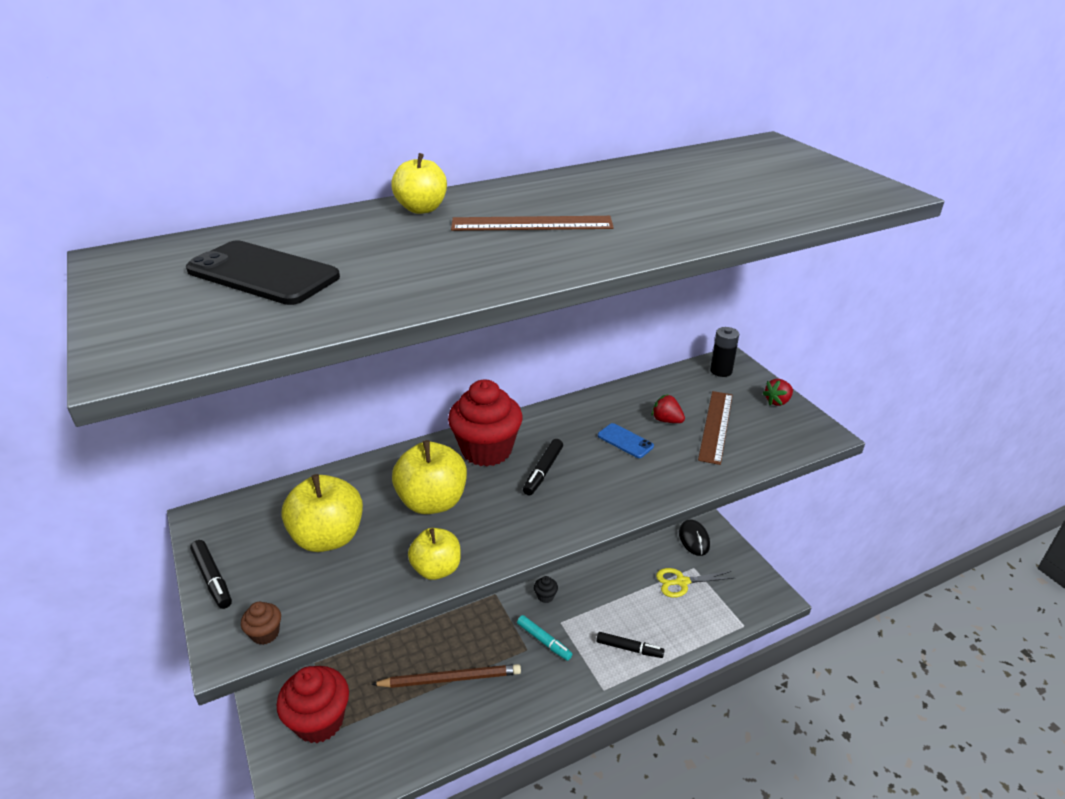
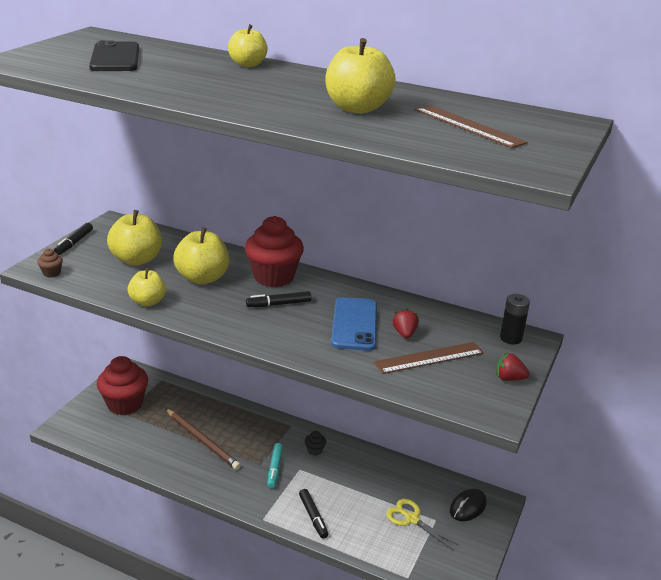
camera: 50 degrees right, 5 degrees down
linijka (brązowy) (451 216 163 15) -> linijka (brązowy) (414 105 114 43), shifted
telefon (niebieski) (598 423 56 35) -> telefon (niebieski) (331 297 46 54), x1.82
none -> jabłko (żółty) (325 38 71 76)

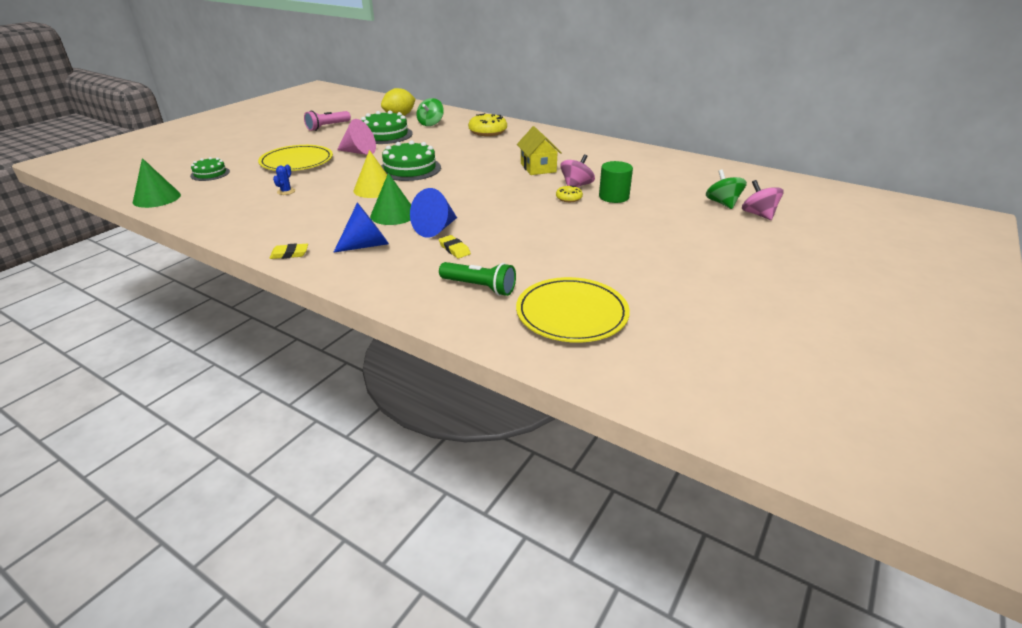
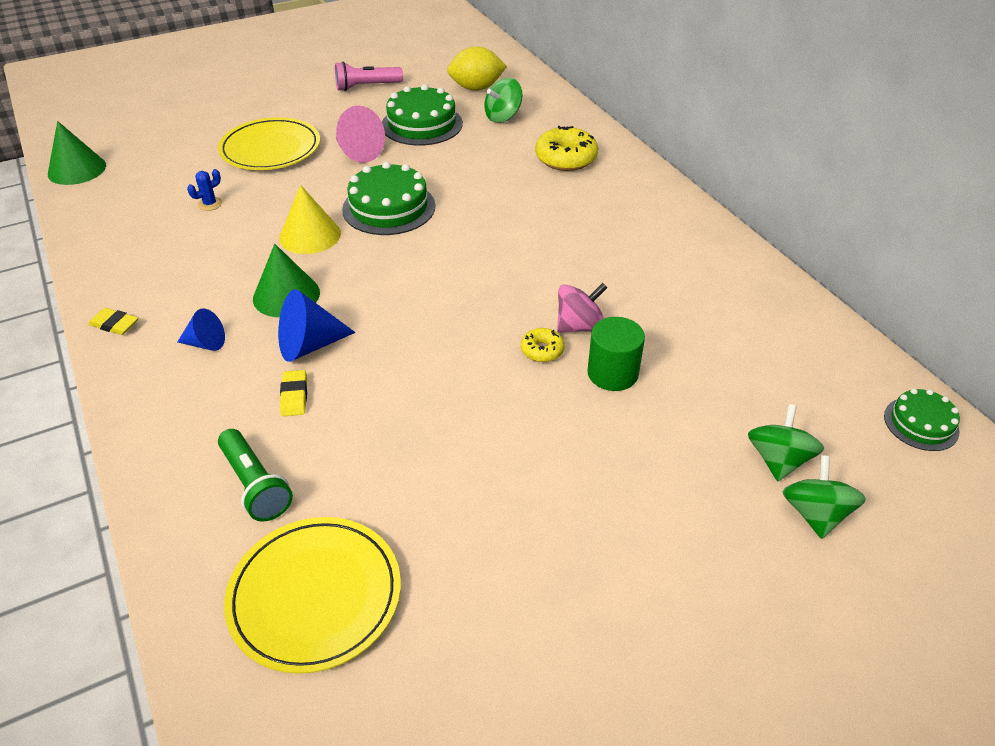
camera: 30 degrees right, 10 degrees up
domek (żółty) (517 126 45 49) -> none
tort (zielony) (190 157 40 24) -> tort (zielony) (884 389 76 62), shifted
bączek (różowy) (742 180 42 40) -> bączek (zielony) (782 455 84 84)
stożek (niebieski) (334 203 55 50) -> stożek (niebieski) (178 308 47 43), x0.62

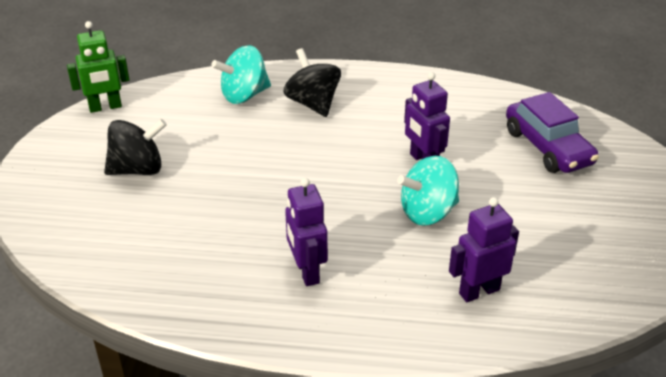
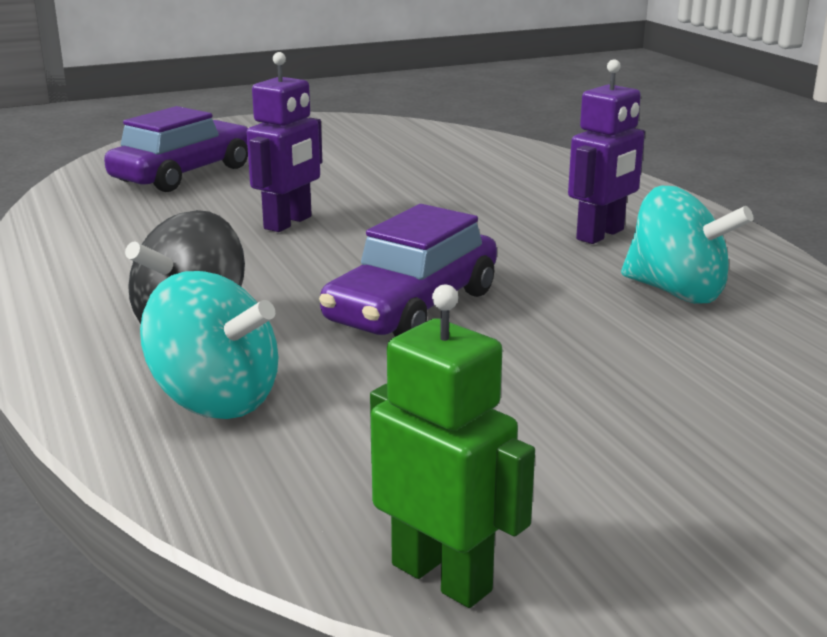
camera: 120 degrees left, 15 degrees down
bączek (czarny) (104 119 63 56) -> none
bączek (turkusowy) (397 156 62 70) -> bączek (turkusowy) (621 186 132 118), shifted
robot (fioletowy) (449 197 70 105) -> none
none -> samochód (fioletowy) (319 204 178 133)

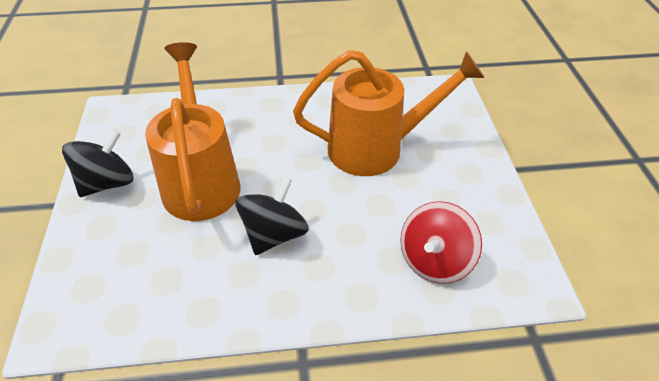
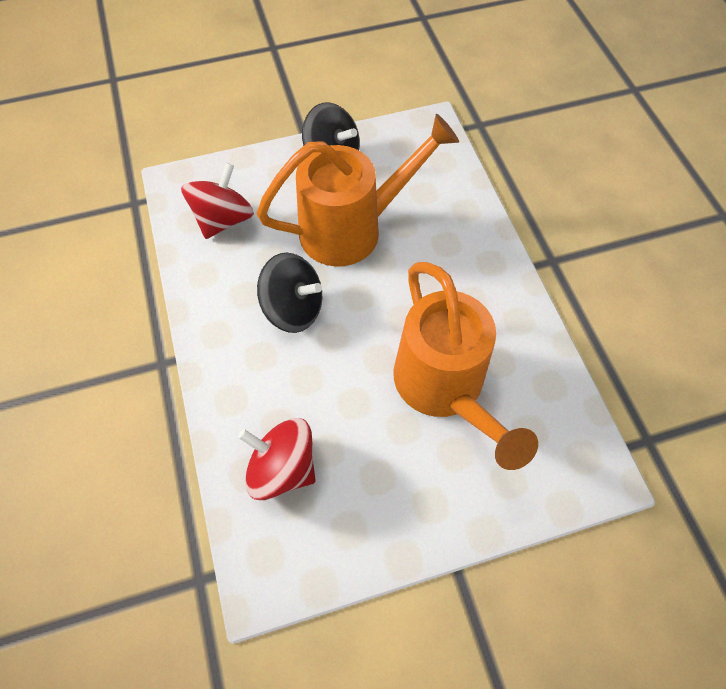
camera: 80 degrees right, 15 degrees up
none -> bączek (czerwony) (181 163 73 76)

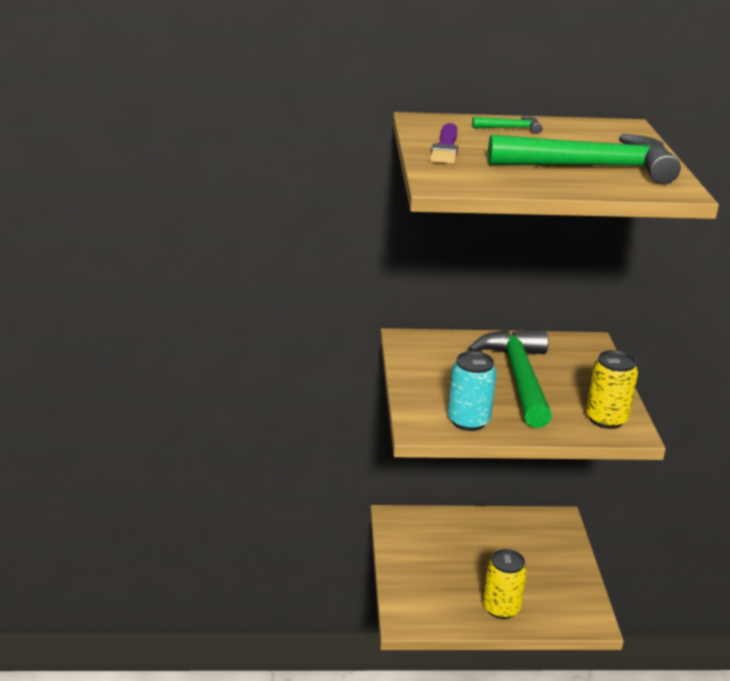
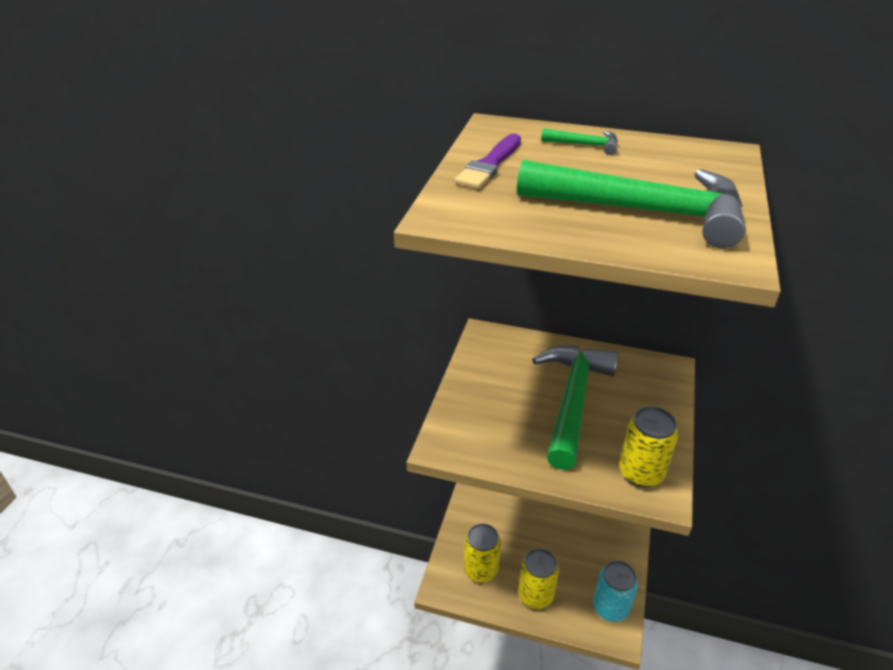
camera: 20 degrees right, 10 degrees up
puszka (turkusowy) (448 351 49 80) -> puszka (turkusowy) (593 561 45 61), shifted
none -> puszka (żółty) (464 523 37 59)

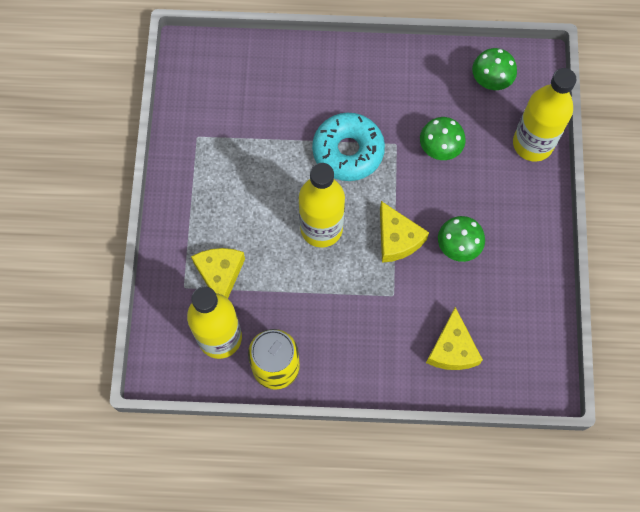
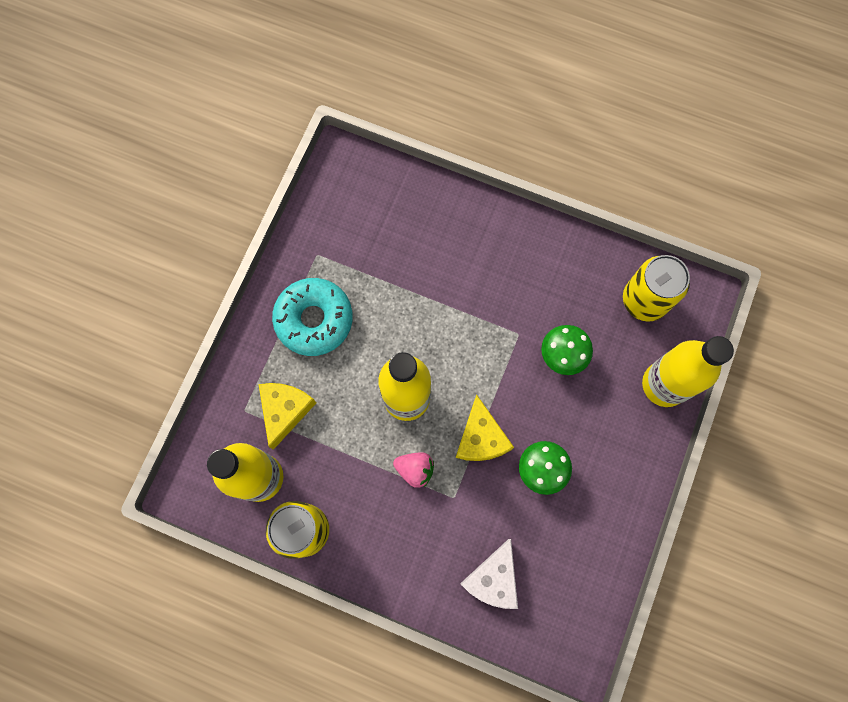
camera: 20 degrees right, 5 degrees up
grzyb (zielony) (472 48 45 42) -> puszka (żółty) (623 255 67 66)
donut (turkusowy) (312 113 73 68) -> donut (turkusowy) (272 278 81 78), shifted
ser (żółty) (426 307 57 63) -> ser (biały) (460 539 58 70)
none -> truskawka (różowy) (393 452 41 36)

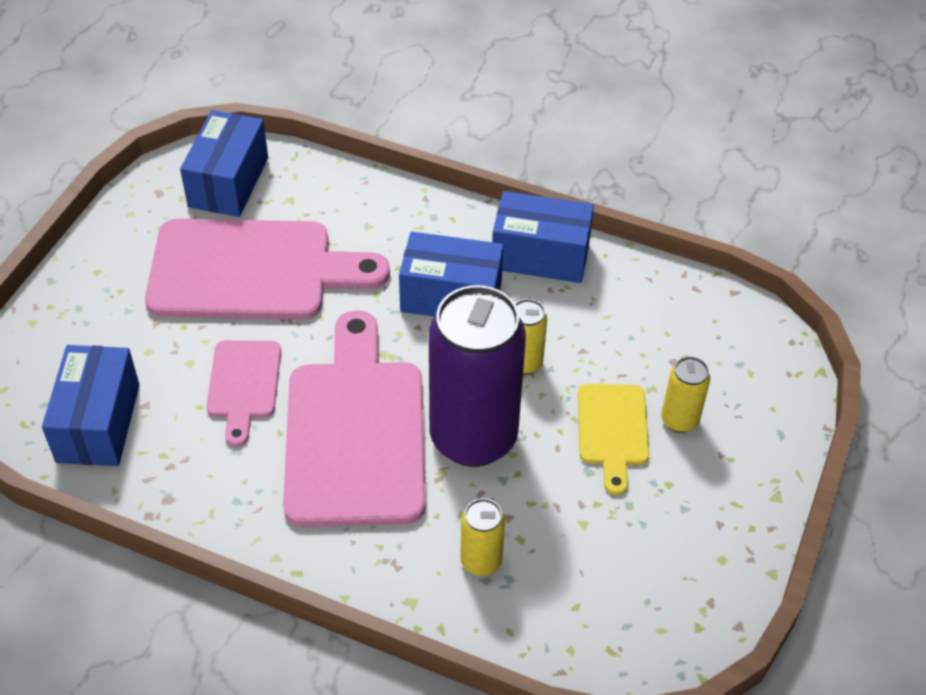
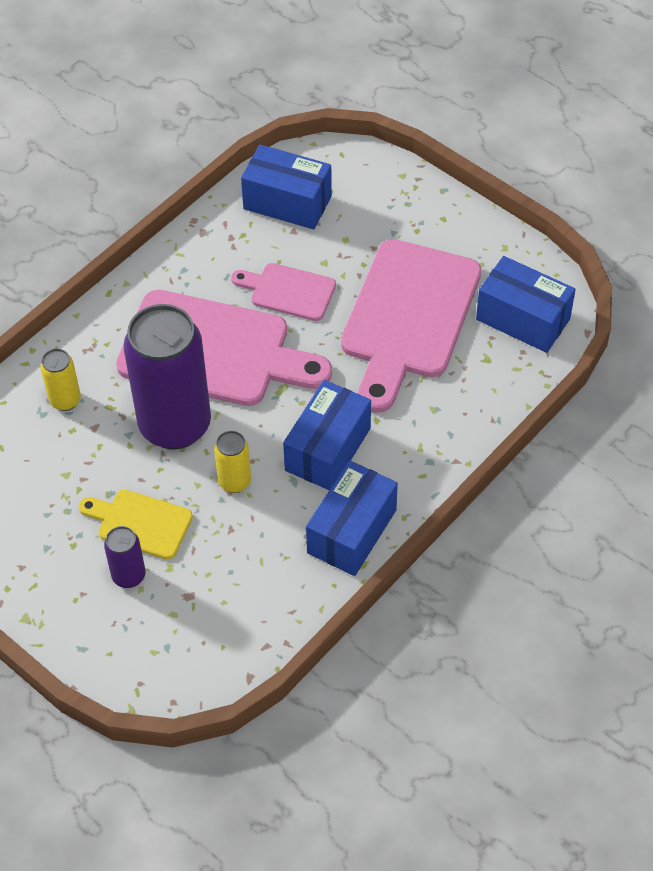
camera: 110 degrees right, 5 degrees up
puszka (żółty) (661 356 49 77) -> puszka (fioletowy) (104 526 42 62)

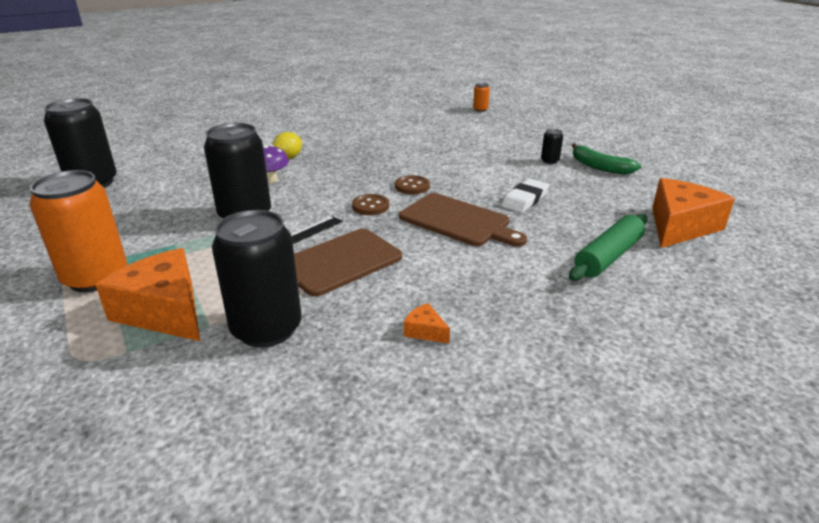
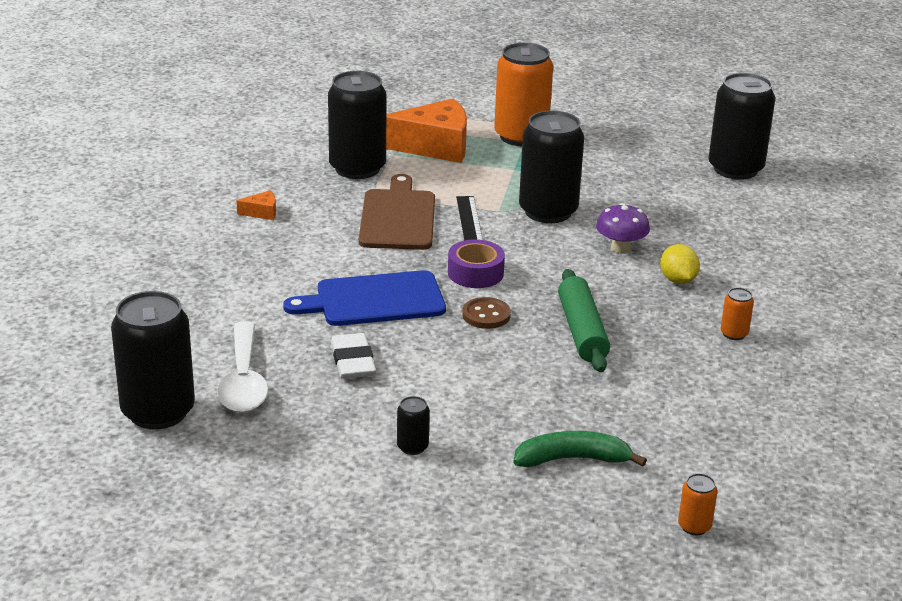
camera: 130 degrees right, 0 degrees up
banan (zielony) (572 143 69 32) -> banan (zielony) (513 431 134 36), shifted
ser (pomarańczowy) (652 178 83 70) -> puszka (czarny) (111 291 84 138)
deska do krojenia (brązowy) (399 193 128 53) -> deska do krojenia (niebieski) (283 270 163 56)
guzik (brązowy) (352 194 37 21) -> taśma klejąca (fioletowy) (448 239 57 49)
wałek do ciasta (zielony) (569 214 79 67) -> wałek do ciasta (zielony) (558 269 52 103), shifted
none -> puszka (pomarańczowy) (720 288 34 52)
none -> łyżka (biały) (217 321 51 92)

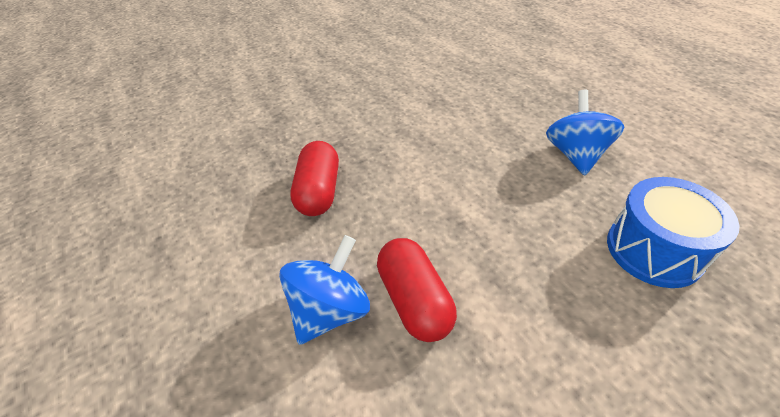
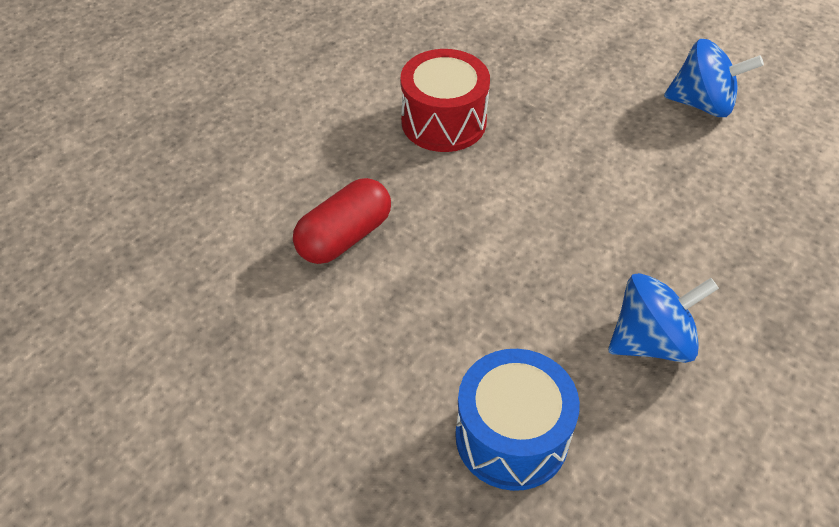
camera: 65 degrees right, 5 degrees up
kapsułka (czerwony) (291 141 48 75) -> bęben (czerwony) (400 49 90 103)
bączek (niebieski) (279 235 91 110) -> bączek (niebieski) (664 39 100 78), shifted

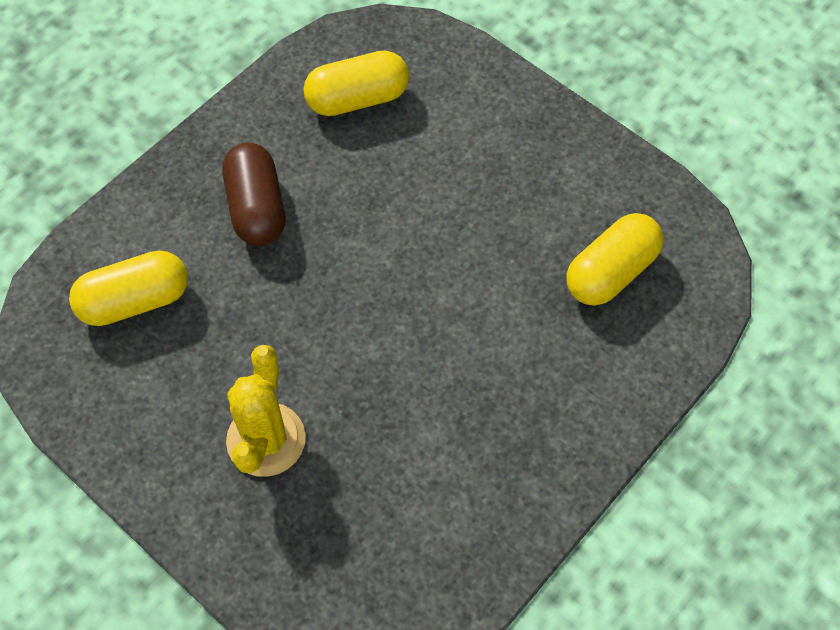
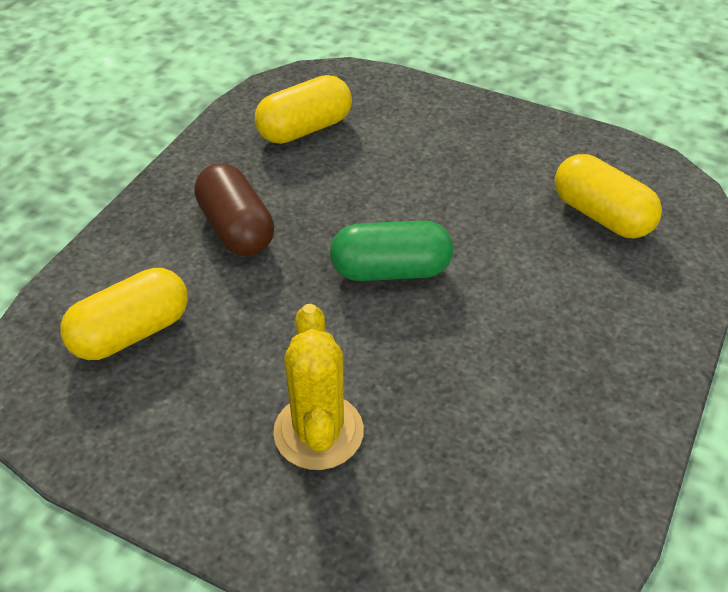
camera: 15 degrees left, 15 degrees down
kapsułka (żółty) (566 213 98 93) -> kapsułka (żółty) (554 154 108 84), 75 degrees counterclockwise
none -> kapsułka (zielony) (330 220 123 61)

